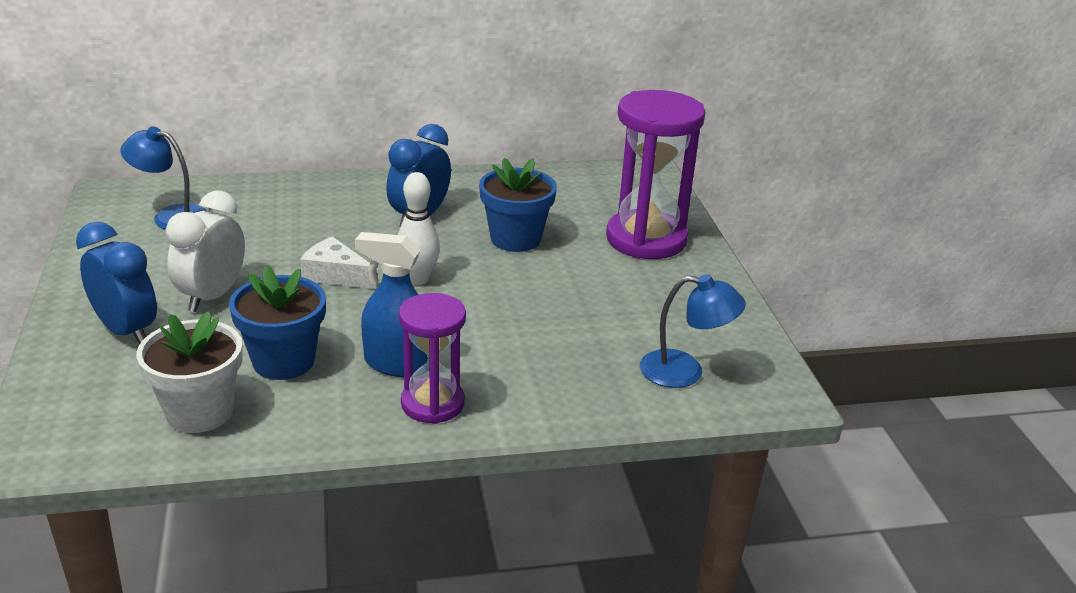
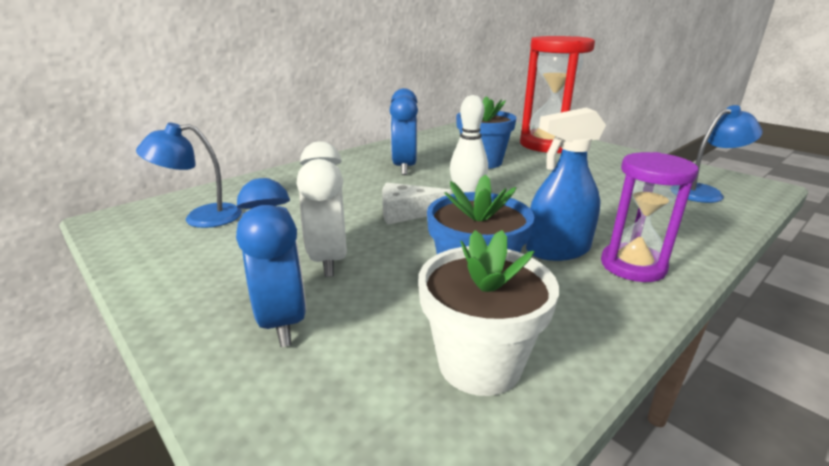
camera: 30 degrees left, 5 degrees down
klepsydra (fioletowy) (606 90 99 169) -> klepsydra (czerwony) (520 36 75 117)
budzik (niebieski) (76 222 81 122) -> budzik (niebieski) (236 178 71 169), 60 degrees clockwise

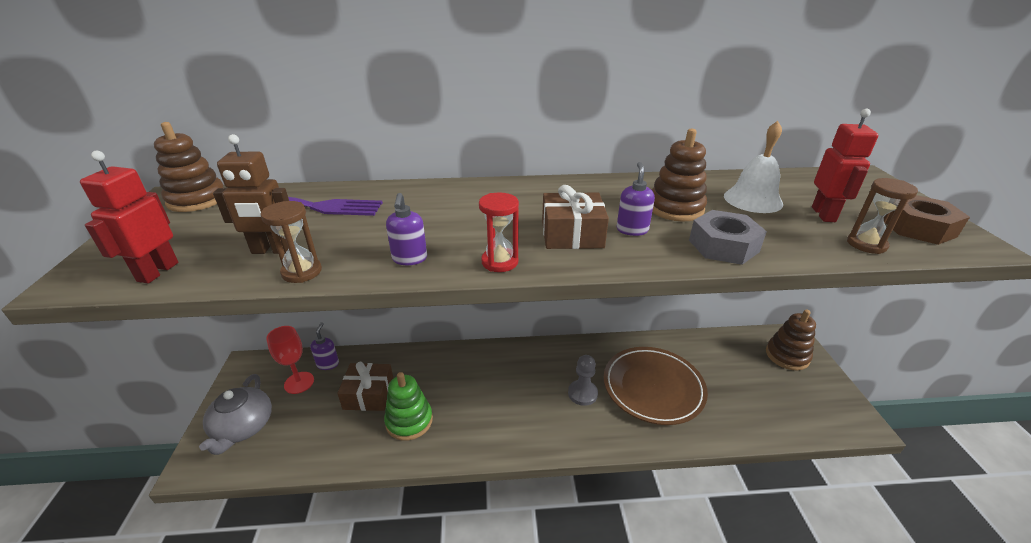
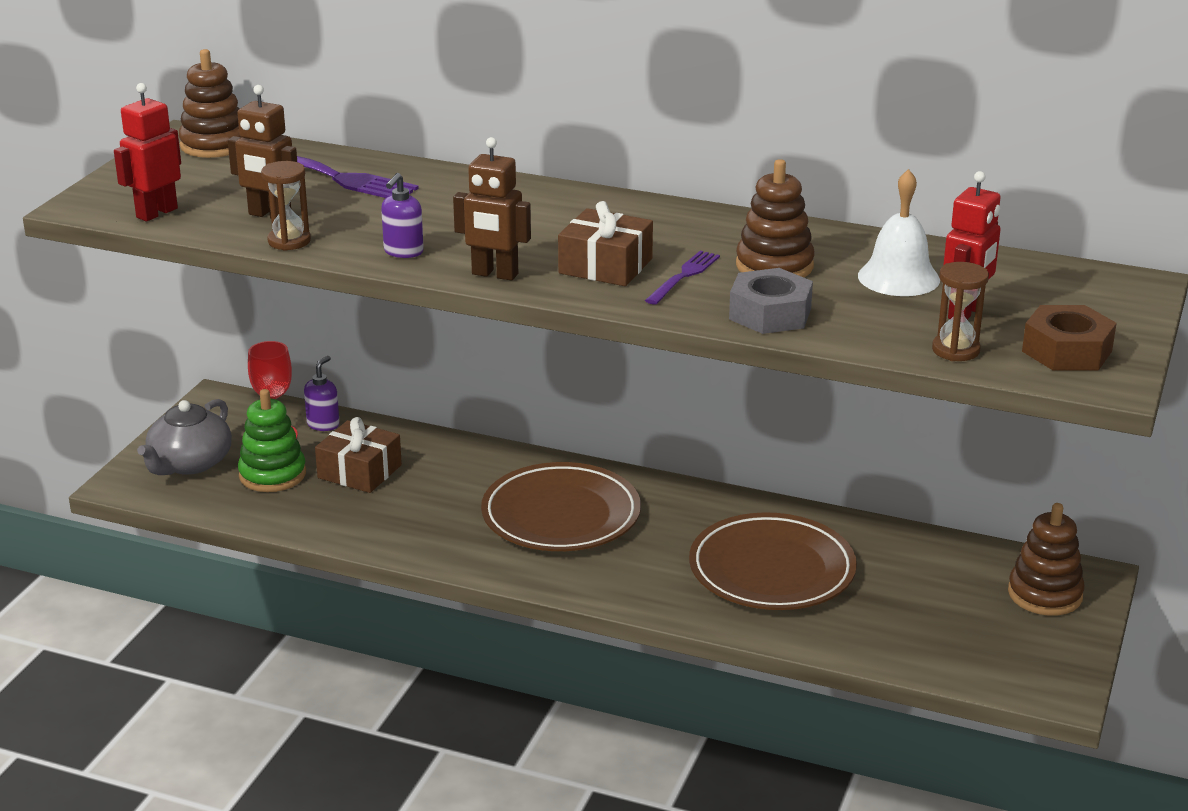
camera: 25 degrees right, 5 degrees down
dozownik mydła (fioletowy) (617 162 38 74) -> widelec (fioletowy) (645 251 75 54)
klepsydra (czerwony) (479 193 40 79) -> robot (brązowy) (453 137 78 144)
pionek (szary) (568 355 30 51) -> none
zabawka nakładanka (zielony) (384 372 49 69) -> zabawka nakładanka (zielony) (238 389 68 103), shifted
none -> talerz (brązowy) (481 462 160 89)

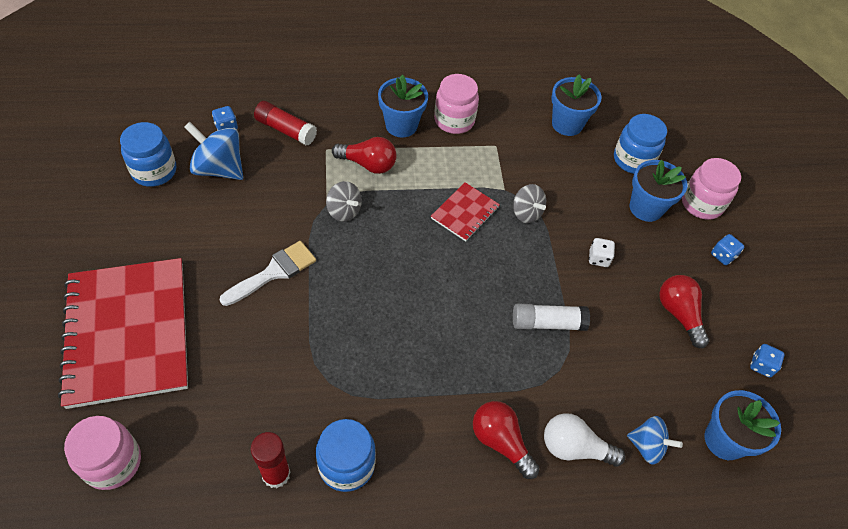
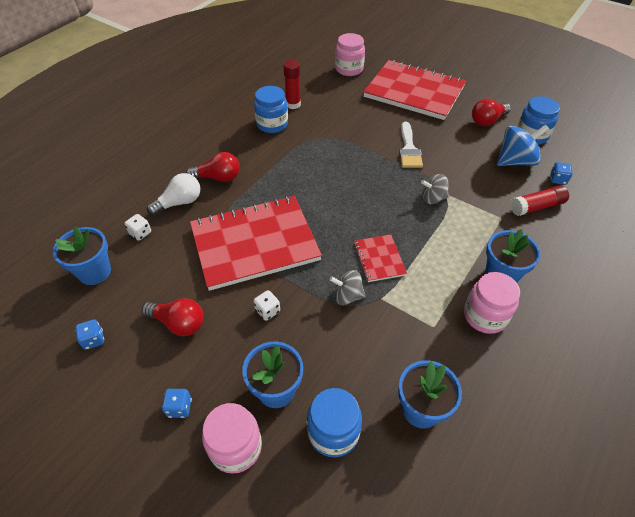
camera: 135 degrees right, 5 degrees down
żarówka (czerwony) (332 137 65 37) -> żarówka (czerwony) (472 99 39 27), shifted
klej w sztyfcie (biały) (513 303 77 28) -> zeszyt (czerwony) (190 196 132 95)
bączek (niebieski) (627 416 56 48) -> kostka do gry (biały) (124 214 27 27)

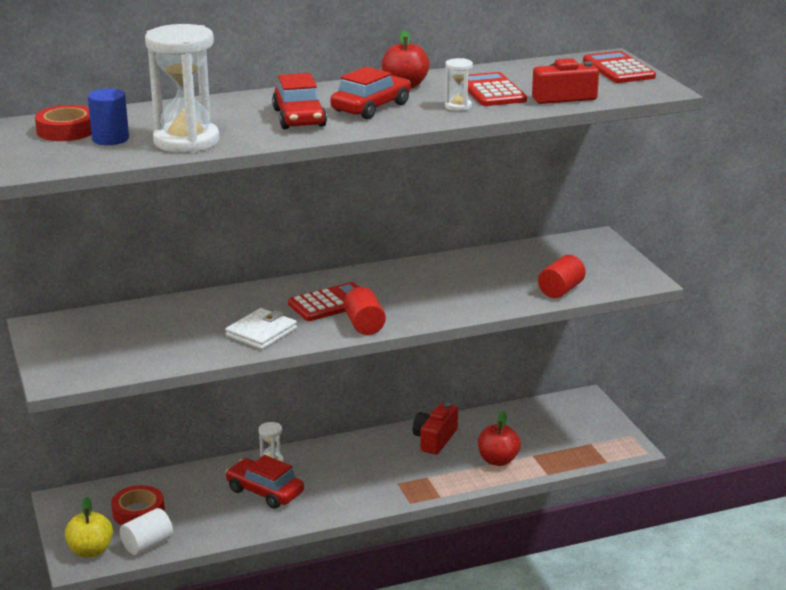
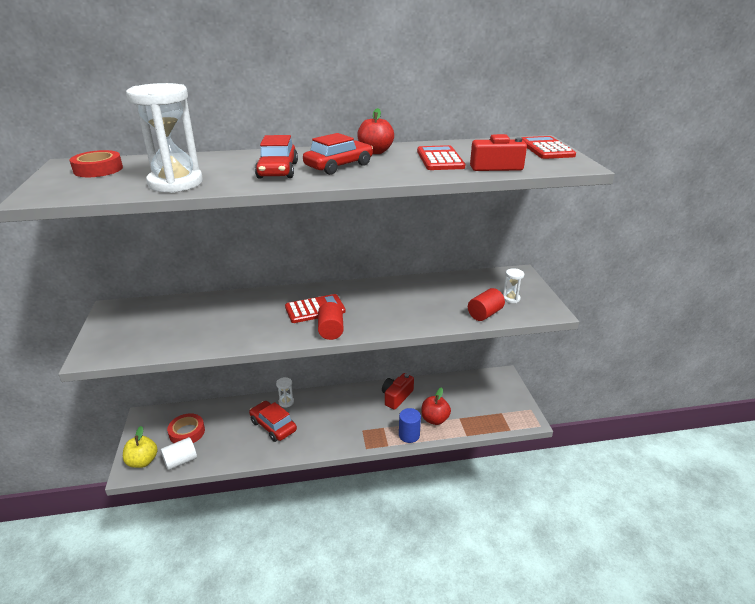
camera: 10 degrees right, 5 degrees up
klepsydra (biały) (445 58 28 53) -> klepsydra (biały) (503 268 21 35), shifted
walec (niebieski) (88 88 41 57) -> walec (niebieski) (399 408 22 35), shifted
portfel (biały) (225 308 72 42) -> none

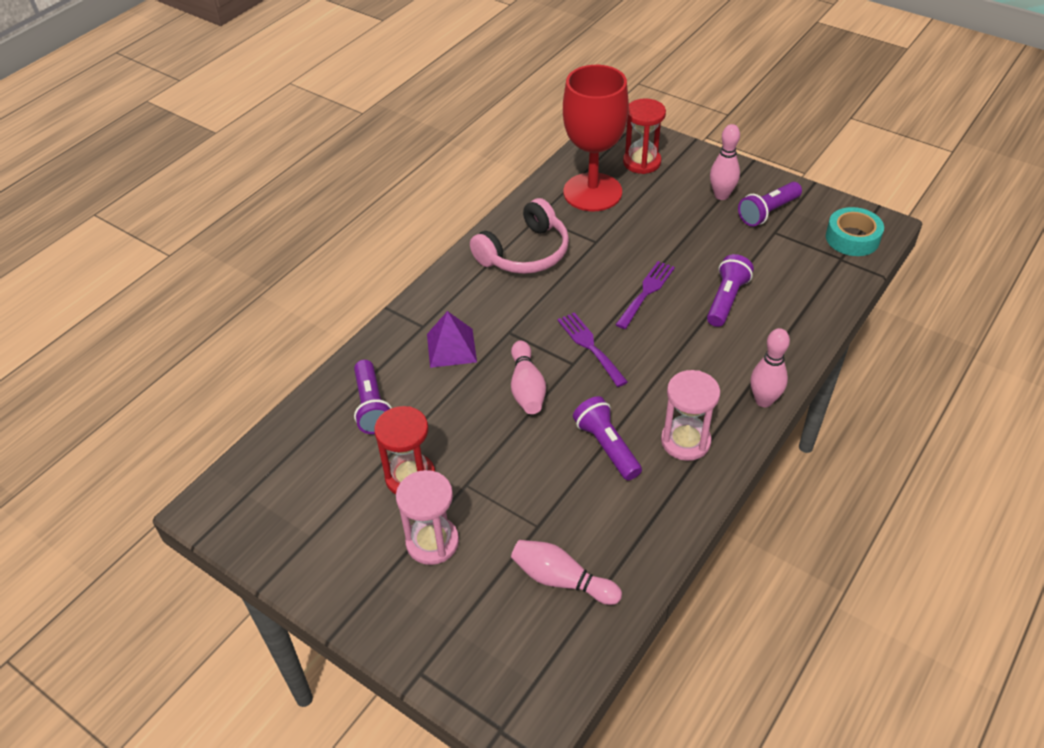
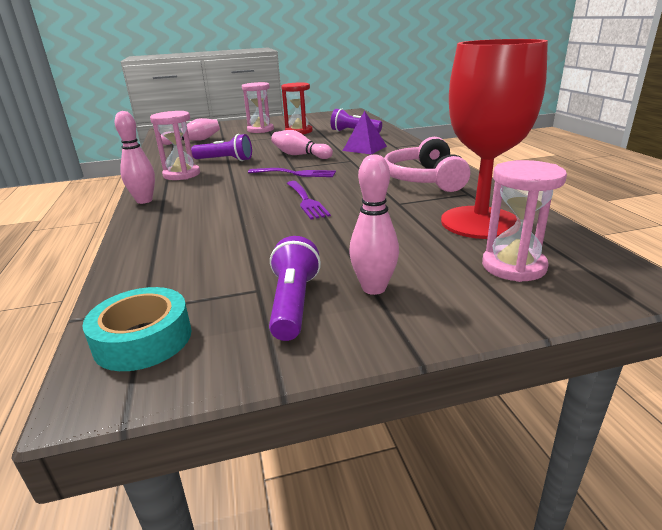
camera: 130 degrees right, 20 degrees down
klepsydra (czerwony) (623 98 43 76) -> klepsydra (różowy) (482 160 85 122)
latarka (fioletowy) (707 254 47 73) -> none

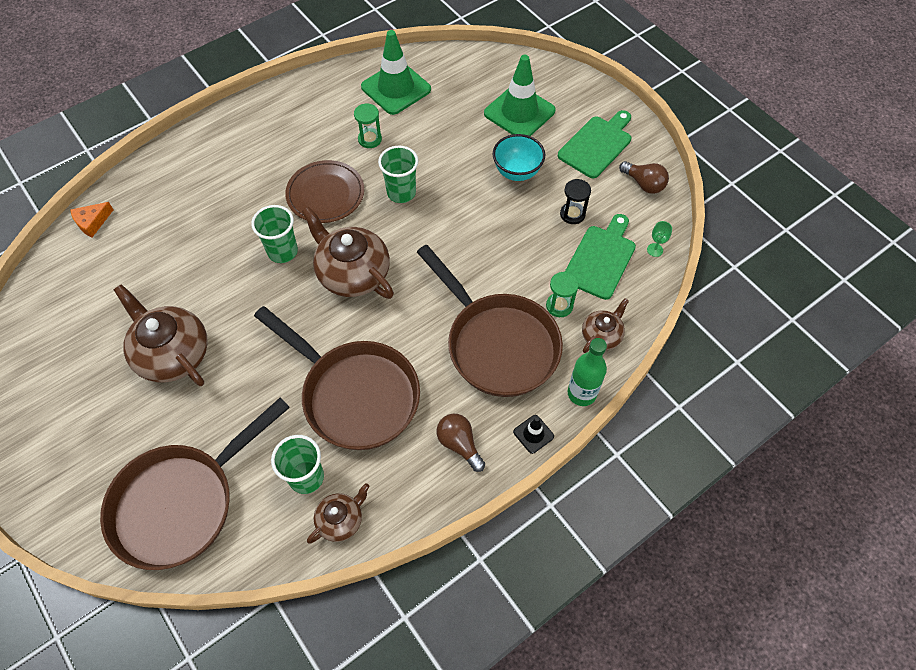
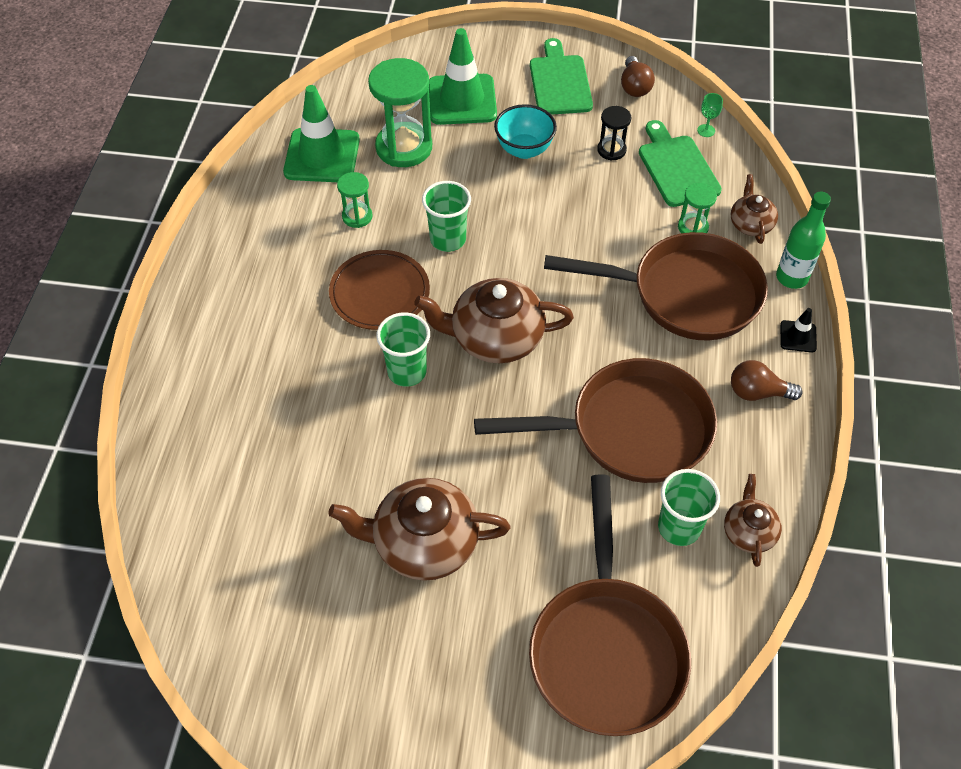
camera: 45 degrees left, 5 degrees down
żarówka (brązowy) (619 161 50 33) -> żarówka (brązowy) (621 56 34 41), 90 degrees clockwise
ser (pomarańczowy) (70 202 44 35) -> none
none -> klepsydra (zielony) (368 58 64 109)

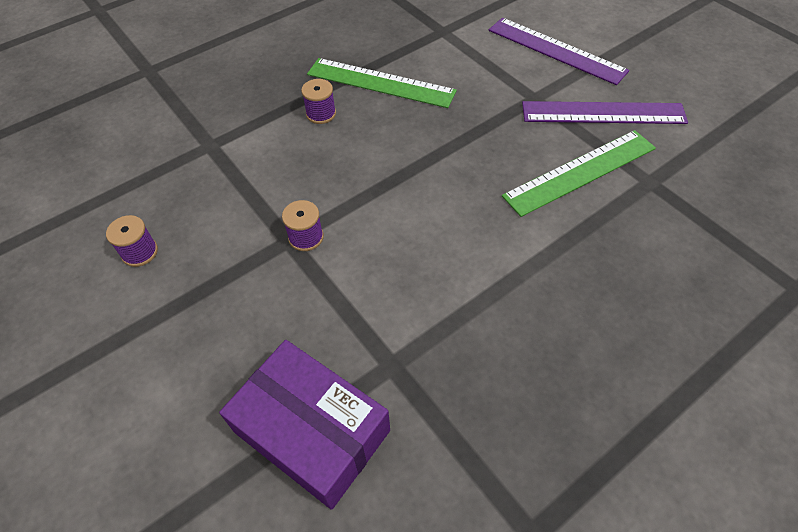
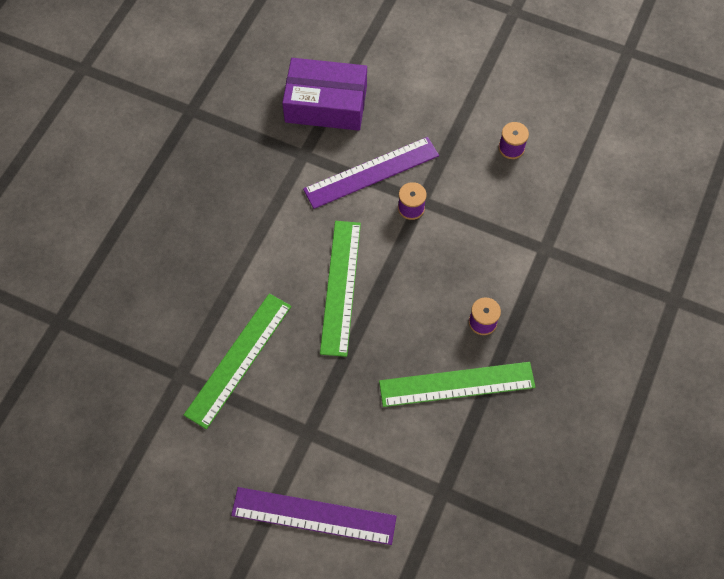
camera: 150 degrees right, 10 degrees up
linijka (fioletowy) (522 101 166 23) -> linijka (fioletowy) (303 137 136 72), shifted
none -> linijka (zielony) (320 221 41 136)

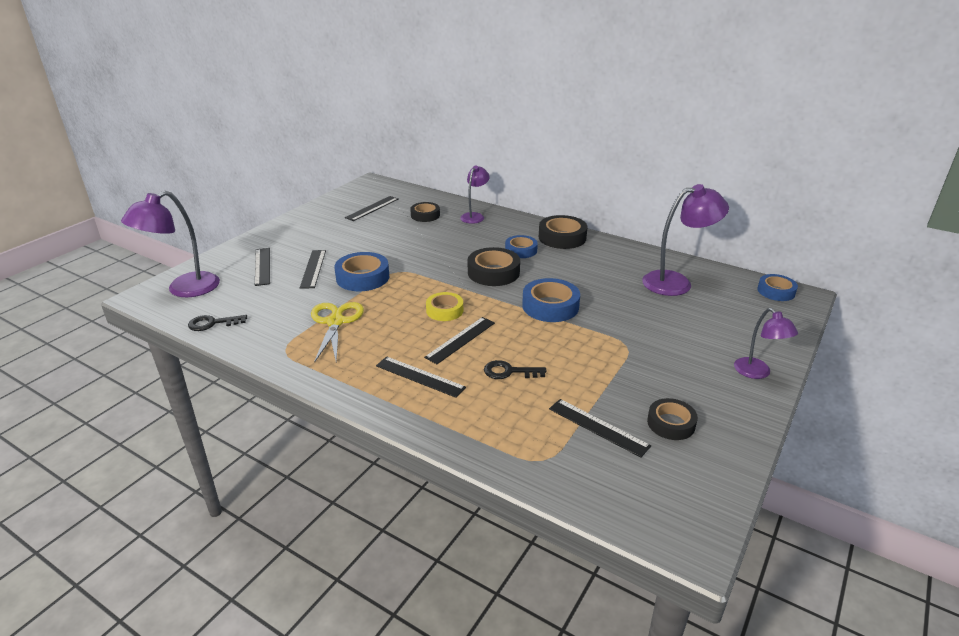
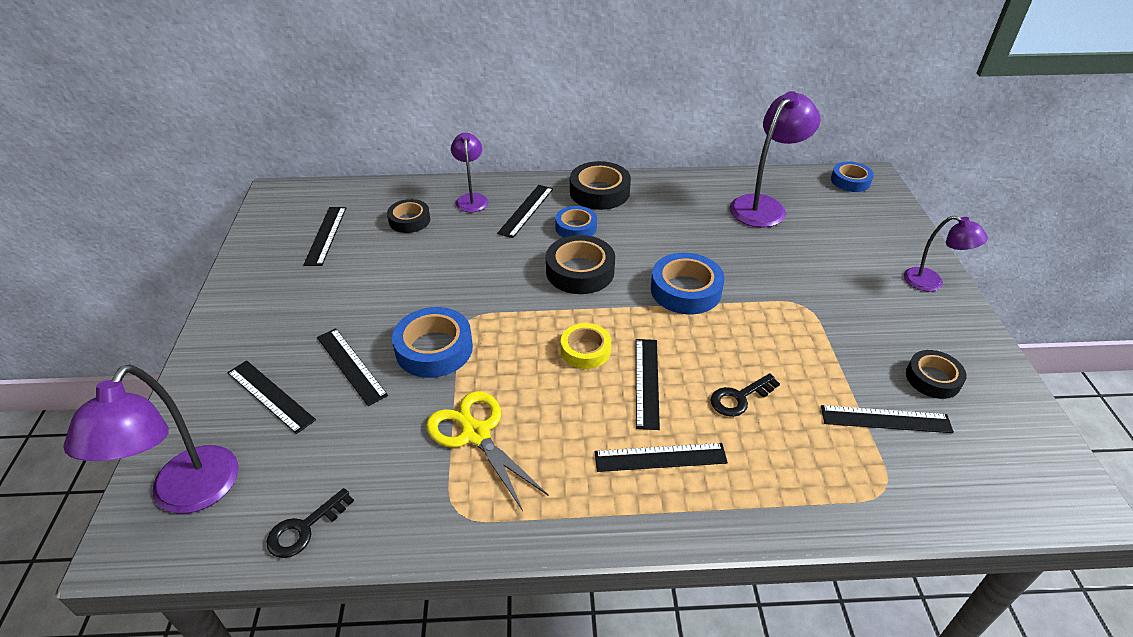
camera: 35 degrees left, 10 degrees up
none -> linijka (czarny) (497 185 56 53)

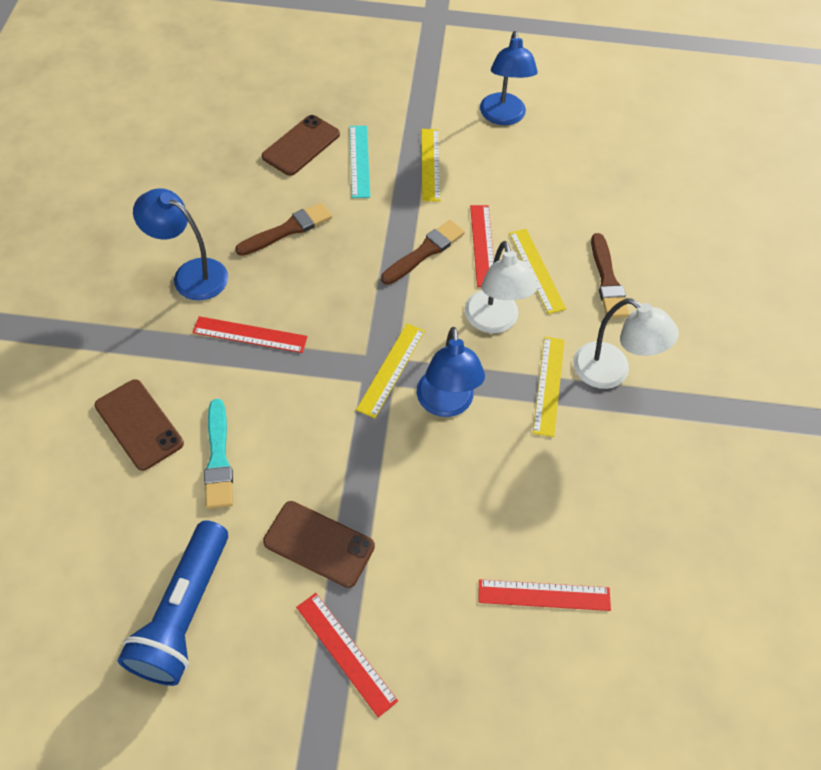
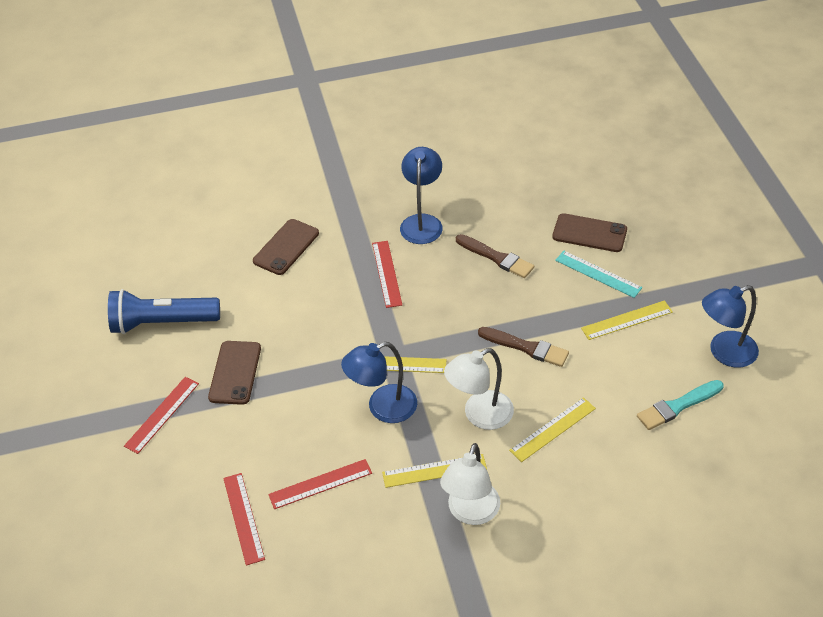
camera: 75 degrees right, 10 degrees down
linijka (turkusowy) (350 126 20 72) -> linijka (turkusowy) (555 251 87 47), 60 degrees clockwise
linijka (czerwony) (470 205 24 82) -> linijka (czerwony) (268 459 104 50), shifted
pędzel (brązowy) (591 233 38 85) -> none
pędzel (turkusowy) (204 399 29 110) -> pędzel (turkusowy) (637 380 87 50), shifted

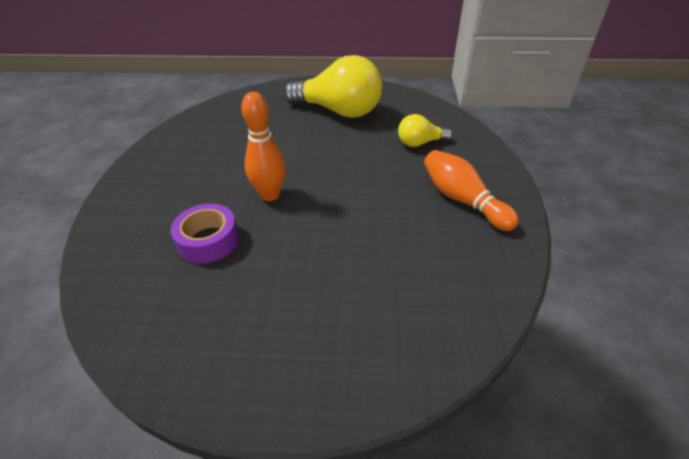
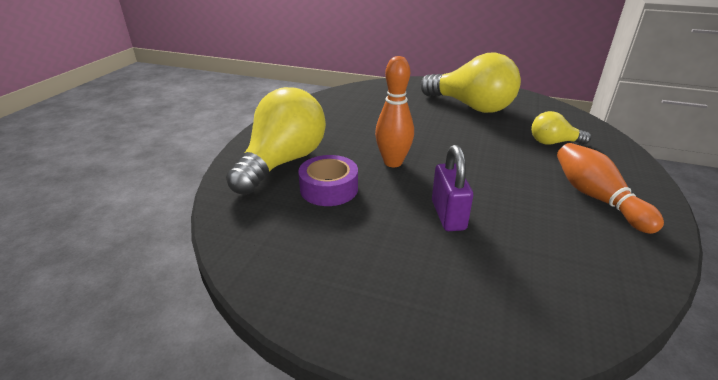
camera: 15 degrees right, 10 degrees down
none -> żarówka (żółty) (226 87 100 108)
none -> kłódka (fioletowy) (432 145 41 86)

